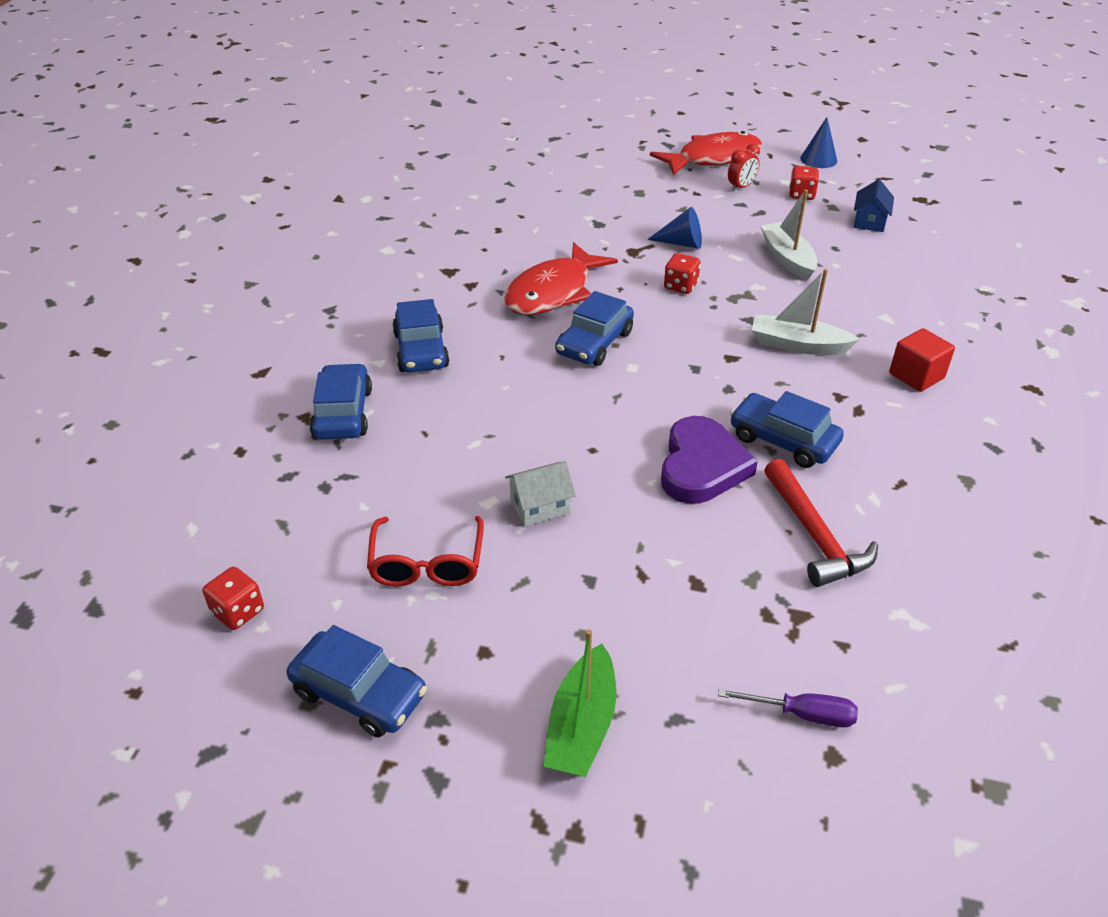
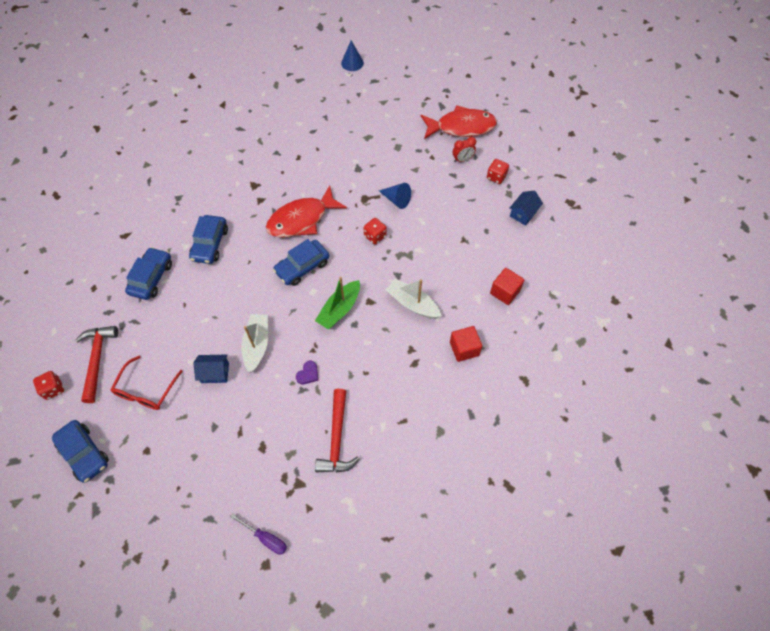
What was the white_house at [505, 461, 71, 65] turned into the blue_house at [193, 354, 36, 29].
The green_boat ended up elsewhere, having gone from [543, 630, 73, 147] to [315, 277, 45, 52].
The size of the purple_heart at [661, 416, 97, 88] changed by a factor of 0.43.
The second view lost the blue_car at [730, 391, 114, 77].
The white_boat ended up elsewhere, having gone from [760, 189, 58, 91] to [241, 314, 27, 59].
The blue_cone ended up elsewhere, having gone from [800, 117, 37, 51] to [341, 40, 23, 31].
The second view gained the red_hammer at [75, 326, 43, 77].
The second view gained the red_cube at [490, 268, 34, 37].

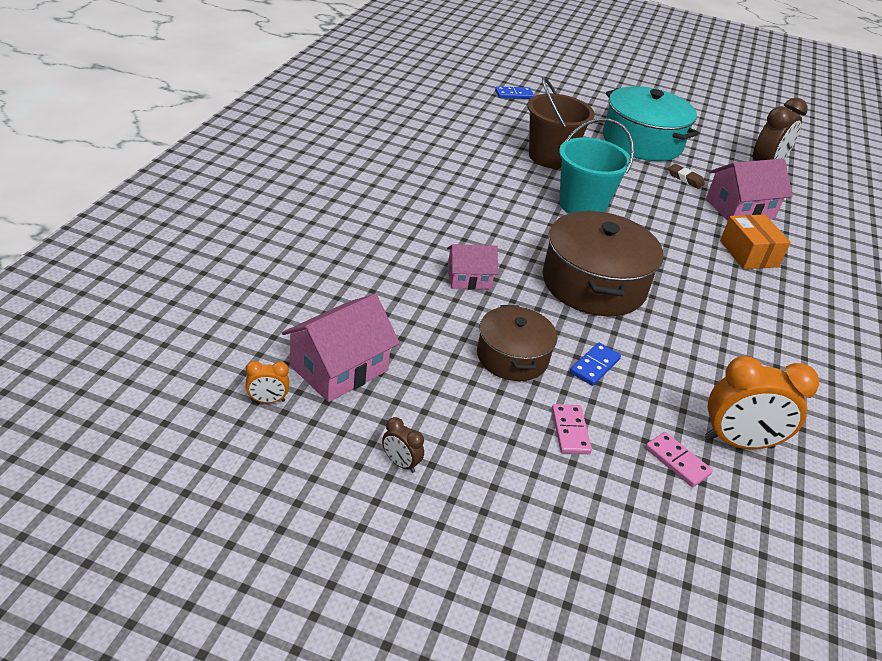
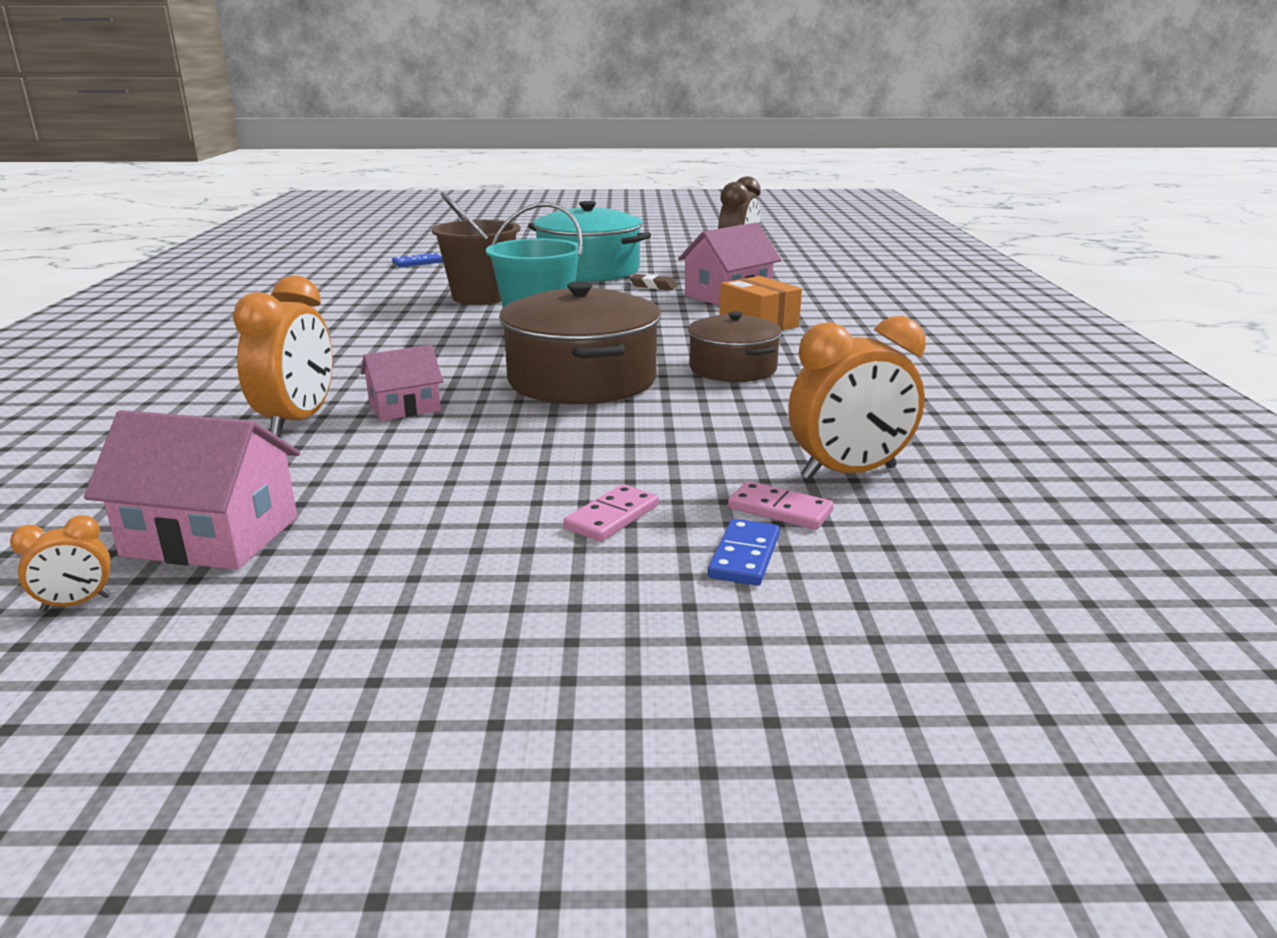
The pink_house at [282, 294, 118, 108] ended up facing another way, 75 degrees clockwise from before.
The second view lost the brown_clock at [382, 417, 42, 56].
The brown_pot ended up elsewhere, having gone from [477, 305, 80, 76] to [688, 311, 94, 71].
The pink_domino at [552, 404, 40, 50] ended up facing another way, 60 degrees clockwise from before.
The blue_domino ended up elsewhere, having gone from [570, 343, 51, 43] to [708, 519, 72, 67].
The second view gained the orange_clock at [233, 275, 100, 162].

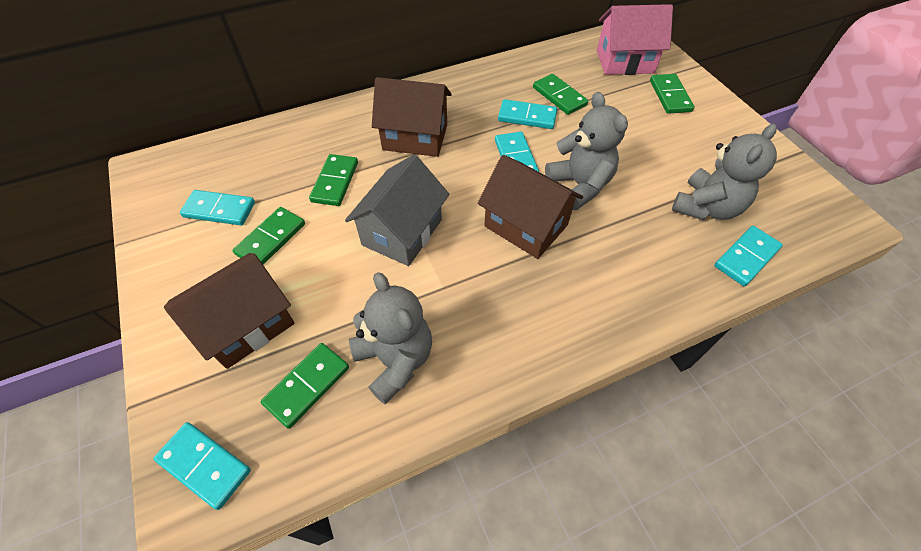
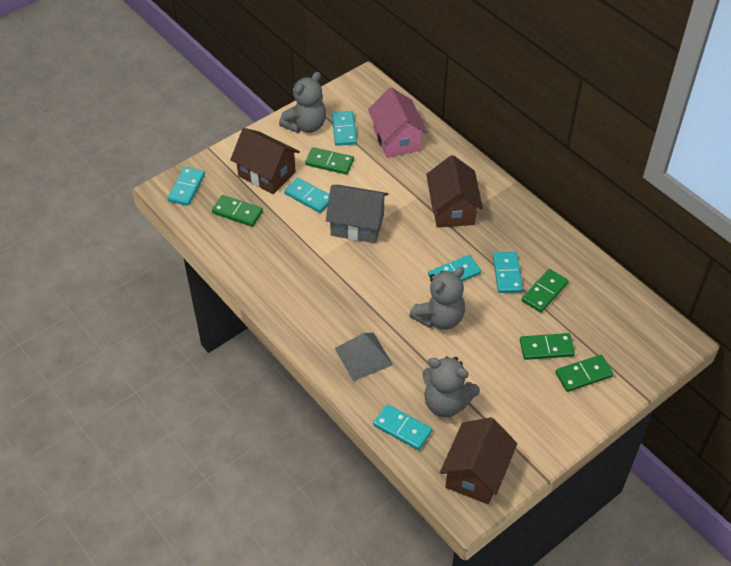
The green_domino ended up elsewhere, having gone from [309, 154, 49, 52] to [520, 333, 55, 27].
The grey_teddy_bear ended up elsewhere, having gone from [349, 272, 83, 132] to [279, 72, 47, 61].
The brown_house ended up elsewhere, having gone from [478, 155, 105, 104] to [440, 417, 77, 87].
The pink_house ended up elsewhere, having gone from [597, 4, 76, 71] to [368, 87, 60, 71].
The second view gained the turquoise_domino at [284, 178, 45, 35].
The second view gained the grey_pyramid at [335, 333, 58, 48].

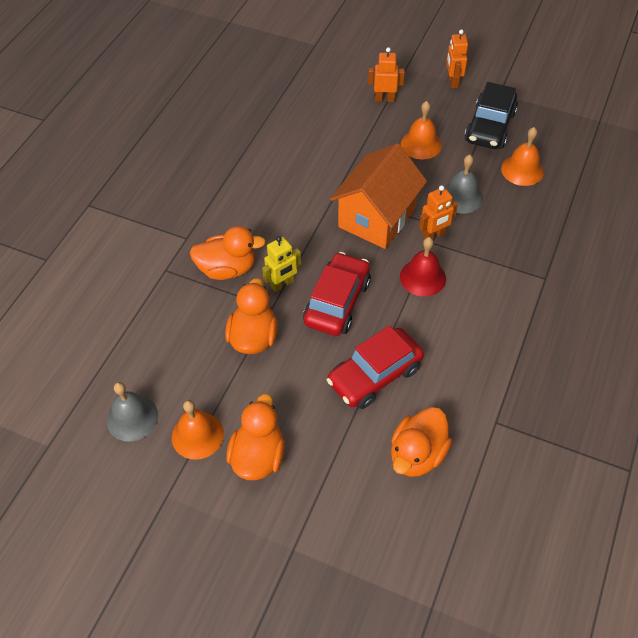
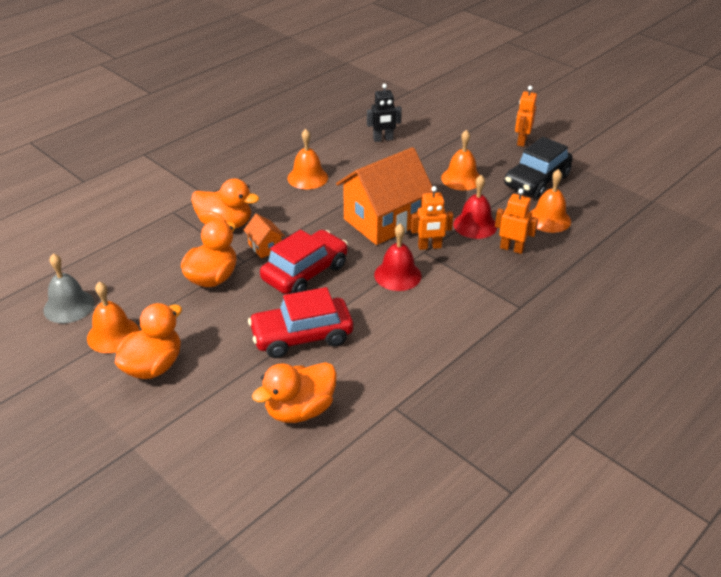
Where the yellow_robot stood at [262, 236, 39, 56], the orange_house came to stand at [244, 213, 41, 45].
The orange_robot ended up elsewhere, having gone from [368, 47, 37, 55] to [495, 188, 43, 66].
What was the grey_bell at [444, 155, 39, 59] turned into the red_bell at [453, 175, 44, 64].
The second view gained the orange_bell at [287, 129, 41, 60].
The second view gained the black_robot at [367, 84, 35, 58].

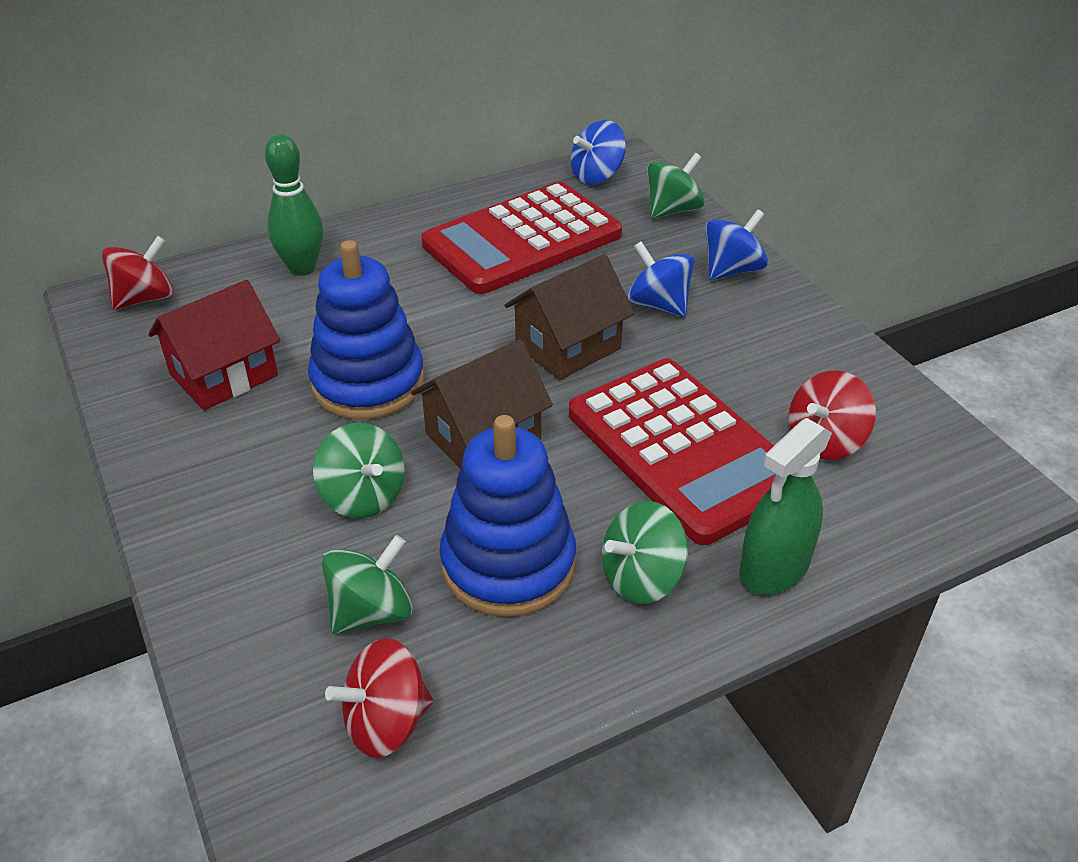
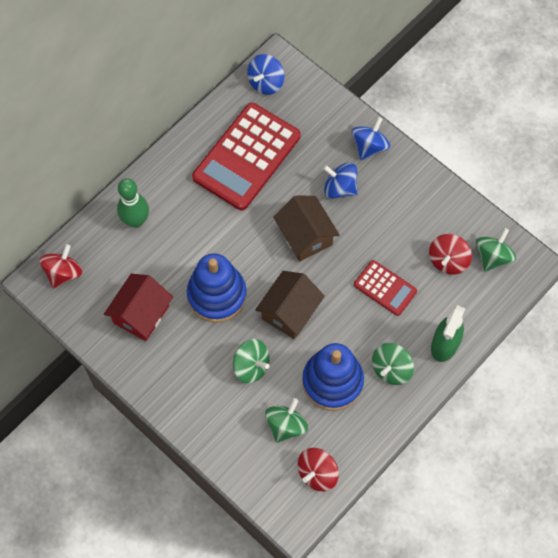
The brown_house at [504, 254, 130, 126] ended up facing another way, 60 degrees counterclockwise from before.
The size of the red_calculator at [569, 359, 207, 186] changed by a factor of 0.51.
The green_spinning_top ended up elsewhere, having gone from [647, 153, 57, 66] to [476, 228, 40, 44].

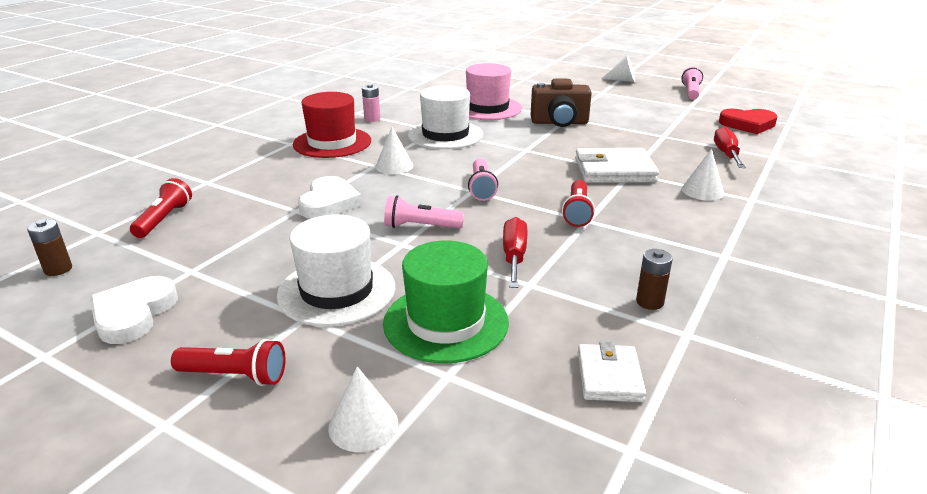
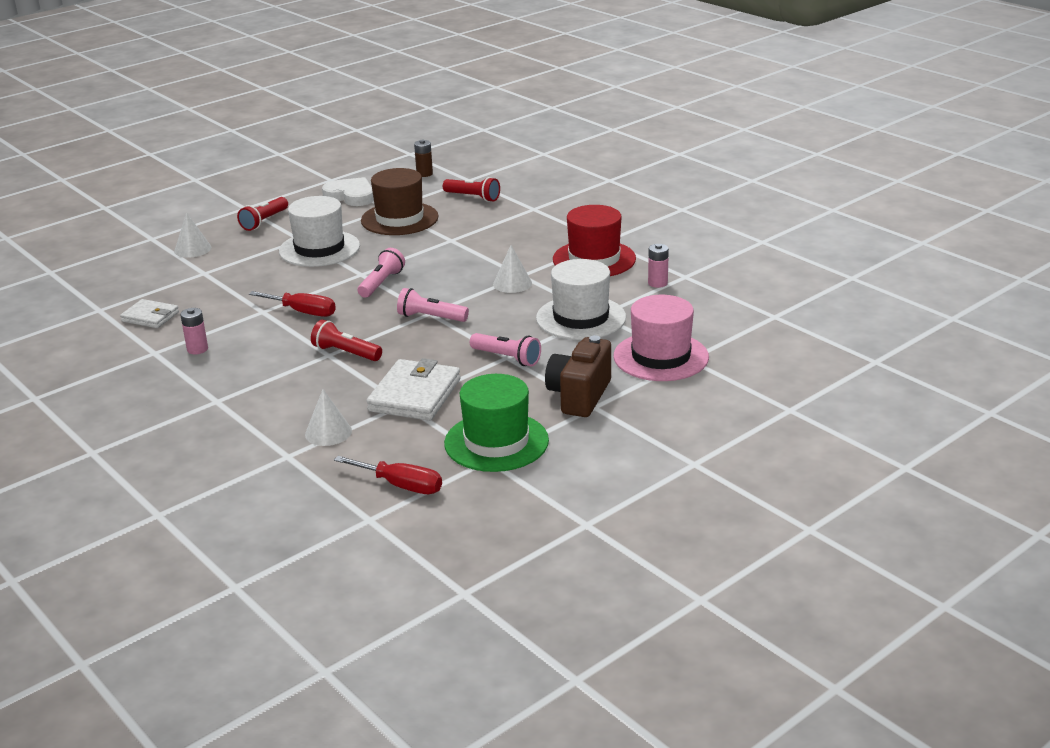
The second view lost the white_heart at [298, 176, 64, 43].
The green_hat ended up elsewhere, having gone from [383, 241, 126, 122] to [444, 374, 105, 98].
The second view lost the white_cone at [602, 55, 33, 27].
What was the brown_battery at [636, 249, 37, 61] turned into the pink_battery at [180, 308, 28, 46].
The pink_flashlight ended up elsewhere, having gone from [681, 67, 22, 33] to [470, 333, 71, 34].
The second view lost the red_heart at [719, 108, 59, 26].
The second view gained the brown_hat at [361, 168, 78, 67].

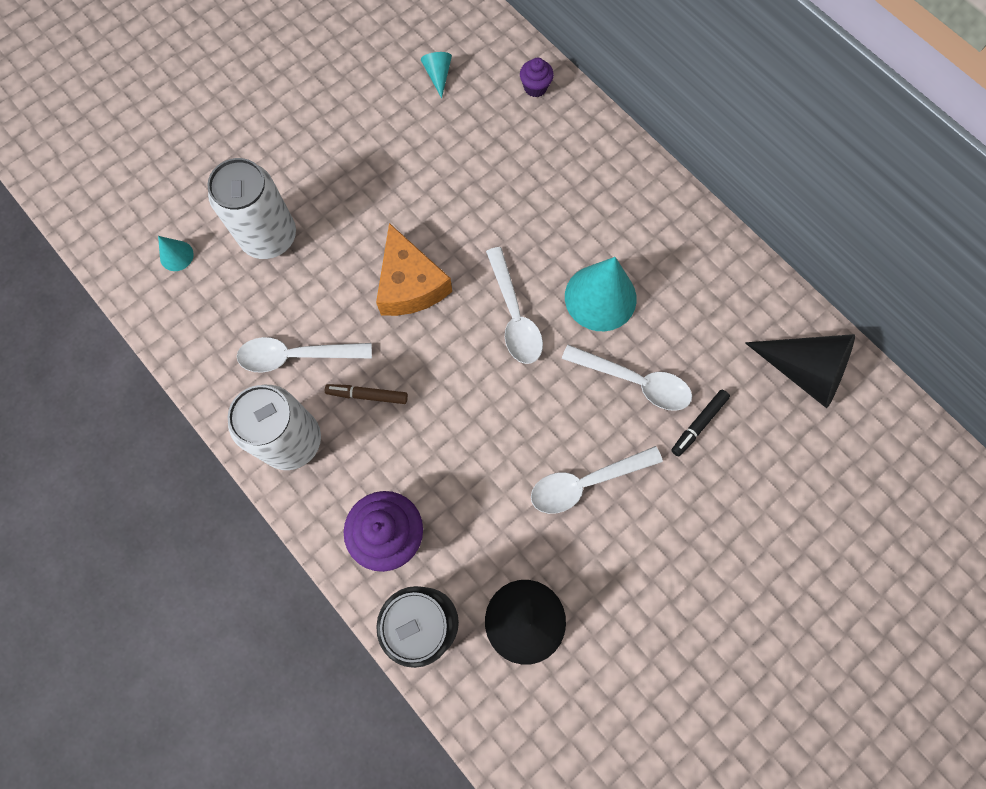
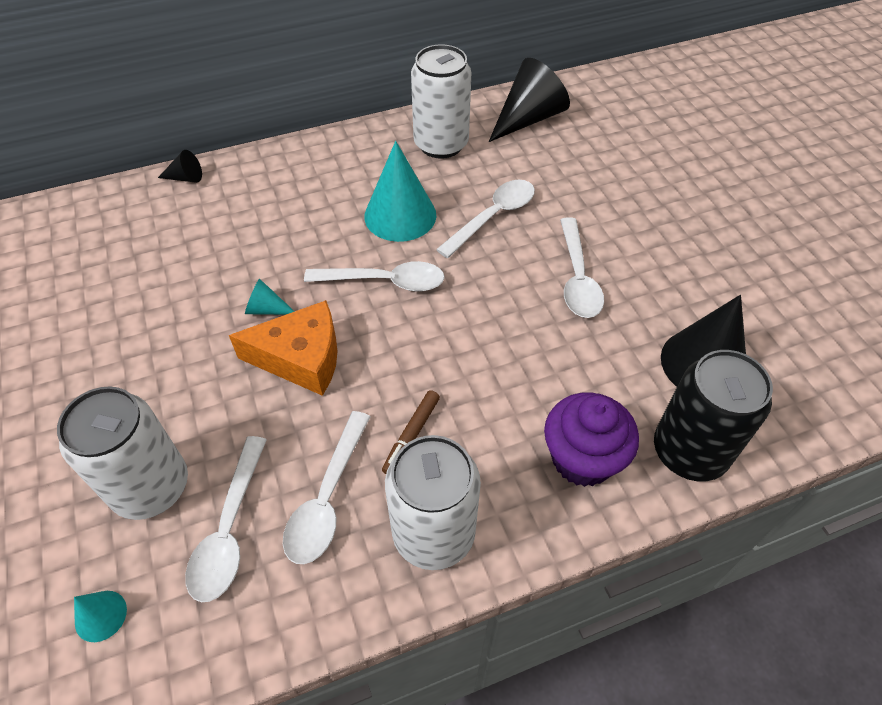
The turquoise_cone ended up elsewhere, having gone from [421, 52, 31, 46] to [245, 279, 50, 36].
The second view lost the purple_cupcake at [520, 58, 34, 39].
The second view lost the black_marker at [671, 390, 59, 66].
The second view gained the black_cone at [158, 150, 44, 33].
The second view gained the white_spoon at [185, 436, 82, 166].
The second view gained the white_can at [411, 44, 61, 115].

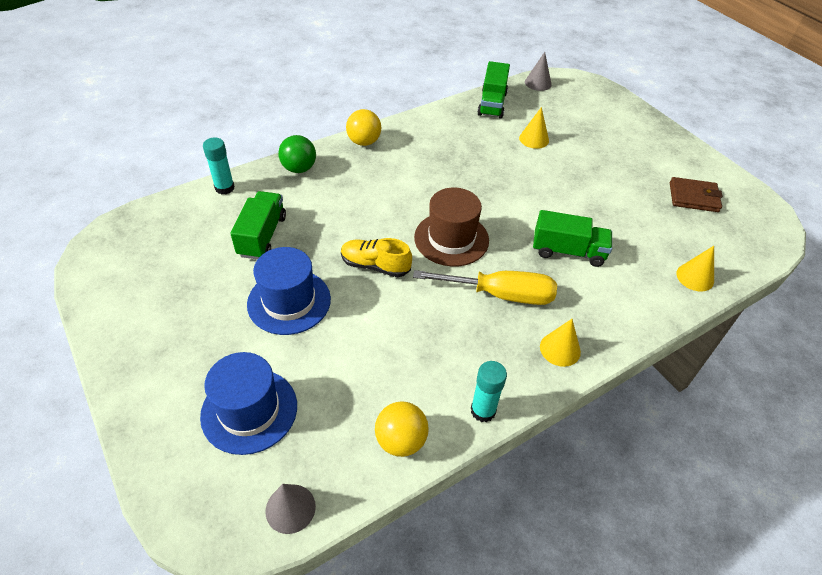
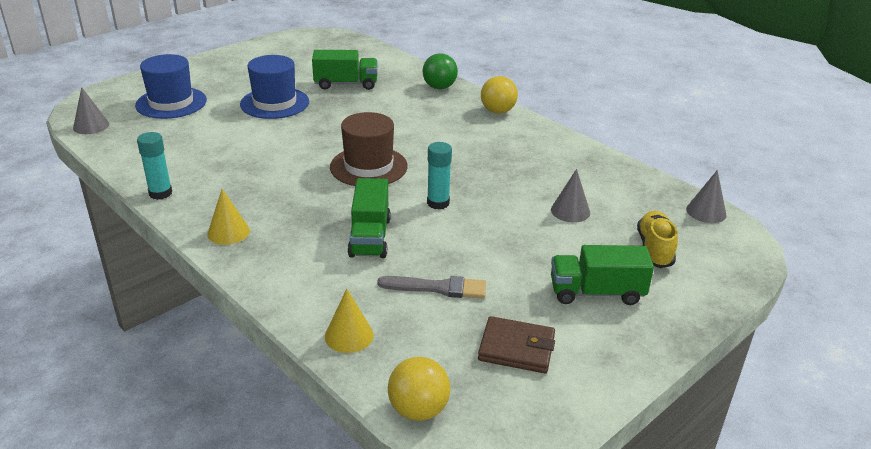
The turquoise_glue_stick ended up elsewhere, having gone from [203, 138, 32, 56] to [427, 142, 25, 67].
The yellow_shoe ended up elsewhere, having gone from [341, 238, 71, 39] to [637, 211, 41, 57].
The yellow_ball ended up elsewhere, having gone from [375, 401, 54, 56] to [388, 357, 63, 64].
The second view lost the yellow_screwdriver at [413, 270, 144, 35].
The green_truck ended up elsewhere, having gone from [477, 61, 33, 57] to [551, 245, 103, 60].
What was the yellow_cone at [519, 107, 30, 42] turned into the grey_cone at [551, 169, 39, 53].
The brown_wallet at [670, 177, 53, 35] ended up facing another way, 75 degrees counterclockwise from before.
The second view gained the grey_brush at [377, 276, 109, 22].

